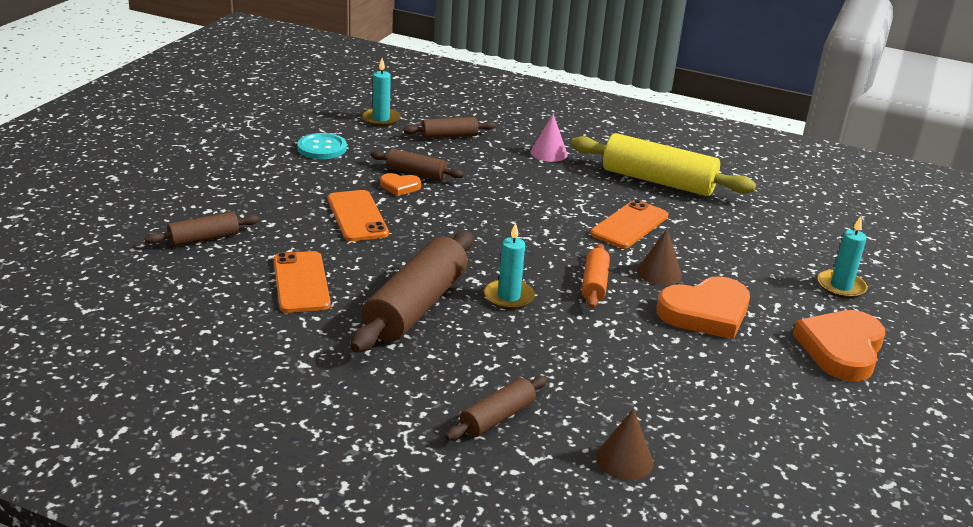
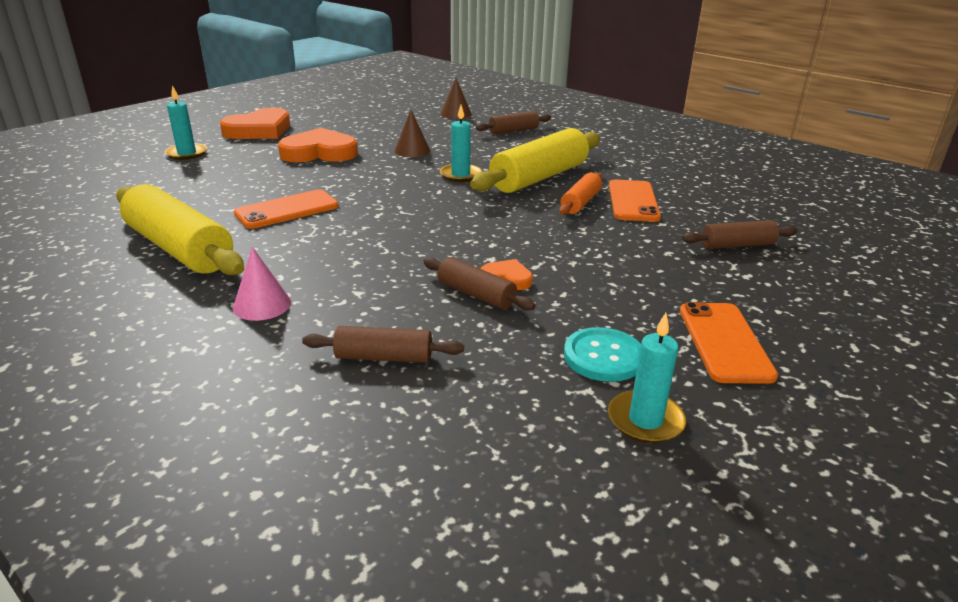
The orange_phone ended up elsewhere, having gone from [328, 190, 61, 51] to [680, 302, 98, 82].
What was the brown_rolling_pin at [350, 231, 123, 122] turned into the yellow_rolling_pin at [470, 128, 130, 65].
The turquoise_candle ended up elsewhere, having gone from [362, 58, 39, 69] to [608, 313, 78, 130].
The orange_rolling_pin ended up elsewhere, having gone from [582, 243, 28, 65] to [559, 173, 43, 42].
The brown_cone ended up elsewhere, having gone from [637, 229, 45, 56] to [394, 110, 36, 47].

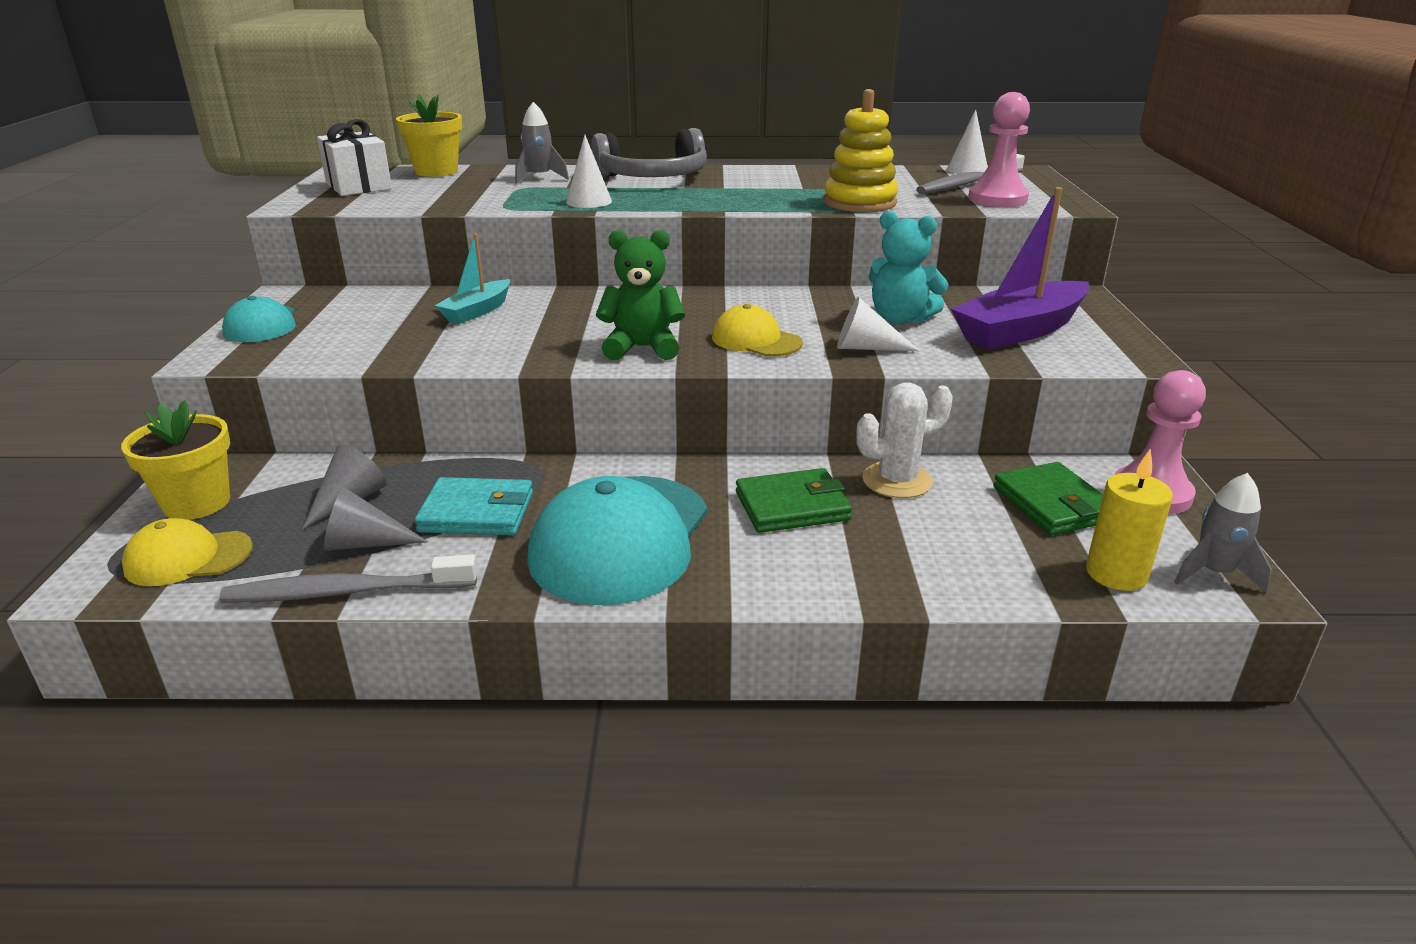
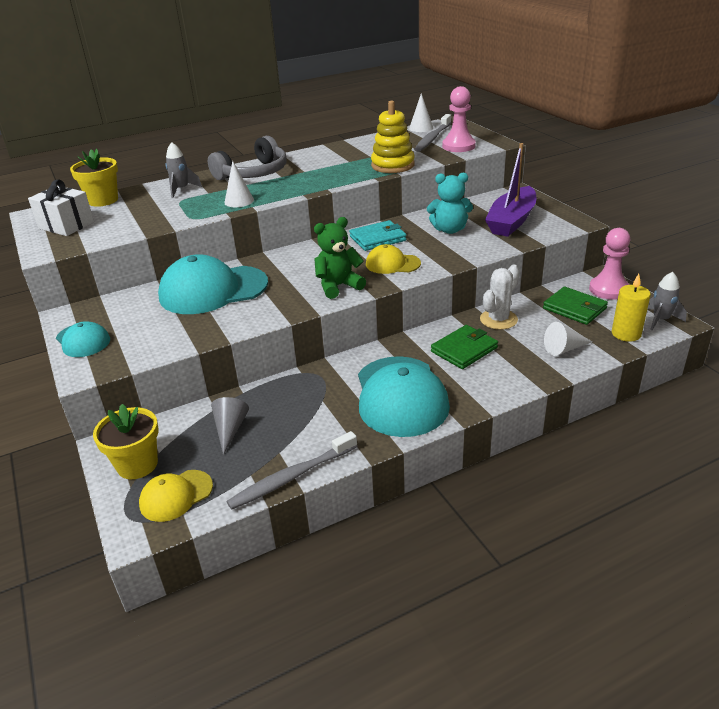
The second view lost the grey_cone at [324, 487, 104, 64].
The turquoise_wallet ended up elsewhere, having gone from [415, 477, 118, 58] to [349, 220, 58, 31].
Where the turquoise_boat stood at [435, 234, 75, 90], the turquoise_cap came to stand at [158, 254, 110, 60].
The white_cone ended up elsewhere, having gone from [837, 297, 83, 54] to [544, 322, 48, 34].

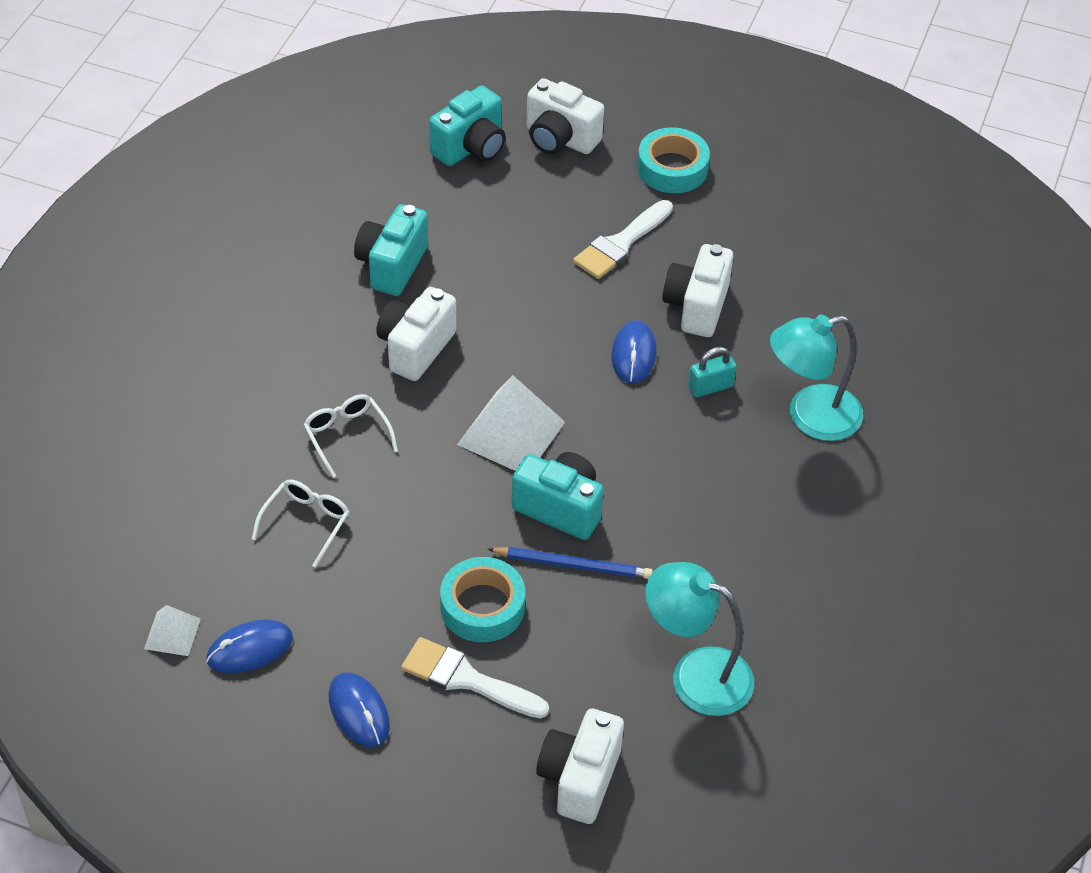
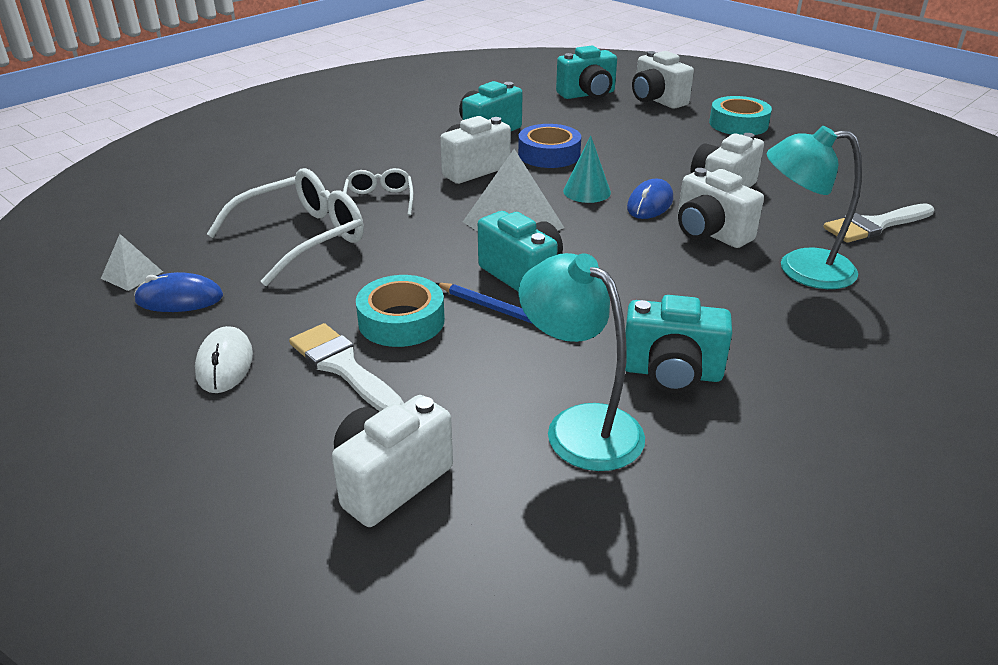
The size of the white_glasses at [252, 479, 97, 89] changed by a factor of 1.82.
What was the blue_mouse at [329, 672, 61, 75] turned into the white_mouse at [195, 326, 58, 67].
The white_brush ended up elsewhere, having gone from [573, 200, 100, 79] to [823, 203, 111, 40].
Where the turquoise_padlock stood at [688, 347, 49, 51], the white_camera came to stand at [677, 168, 87, 80].
The second view gained the blue_tape at [518, 124, 63, 44].
The second view gained the turquoise_cone at [563, 136, 48, 67].
The second view gained the turquoise_camera at [625, 295, 107, 98].

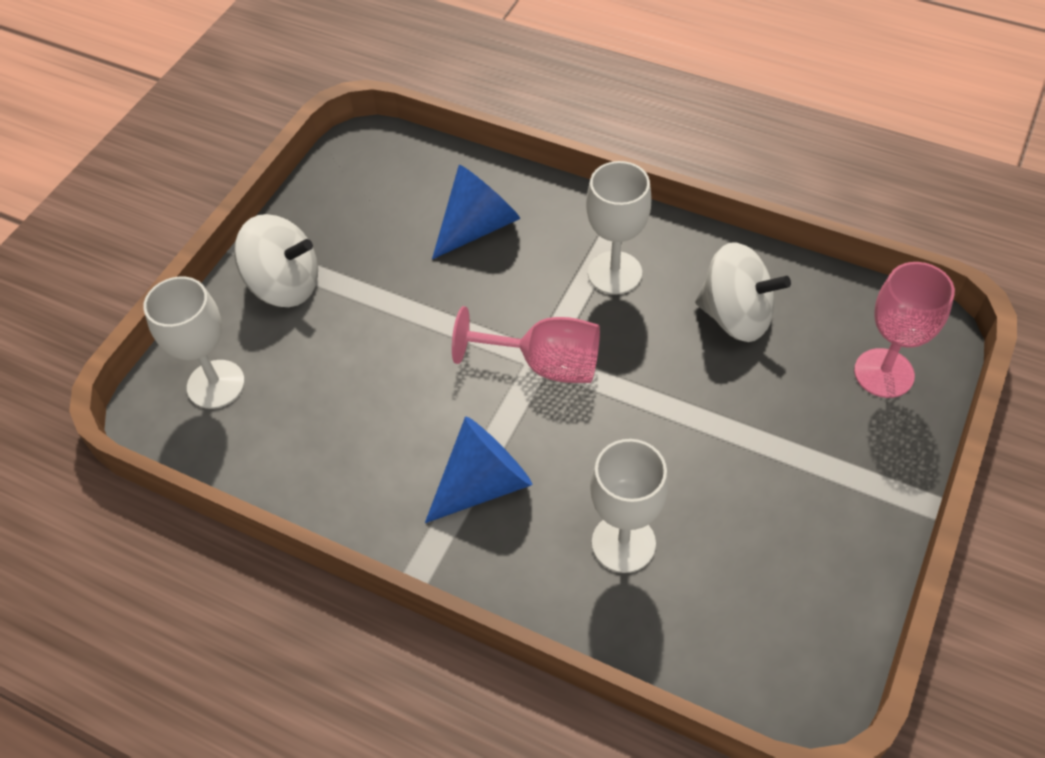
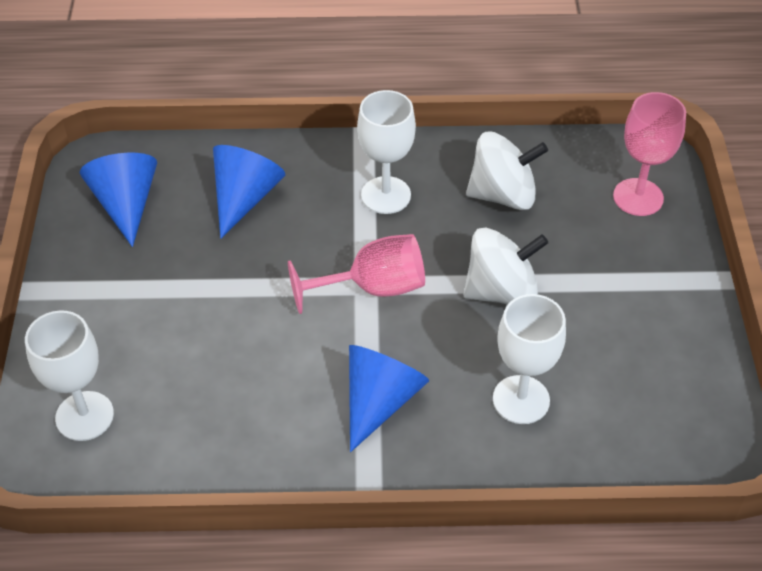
The white_spinning_top ended up elsewhere, having gone from [234, 214, 84, 93] to [463, 228, 85, 77].
The second view gained the blue_cone at [80, 153, 77, 94].

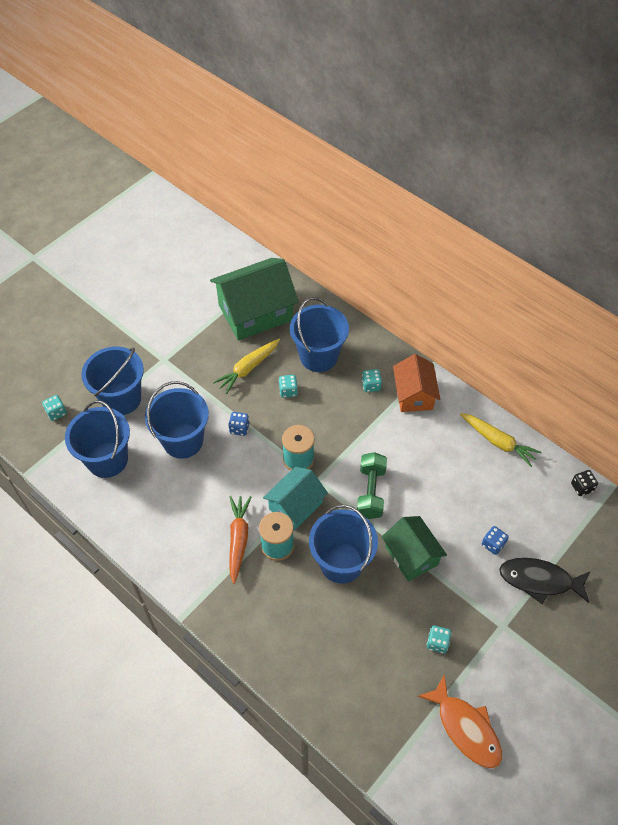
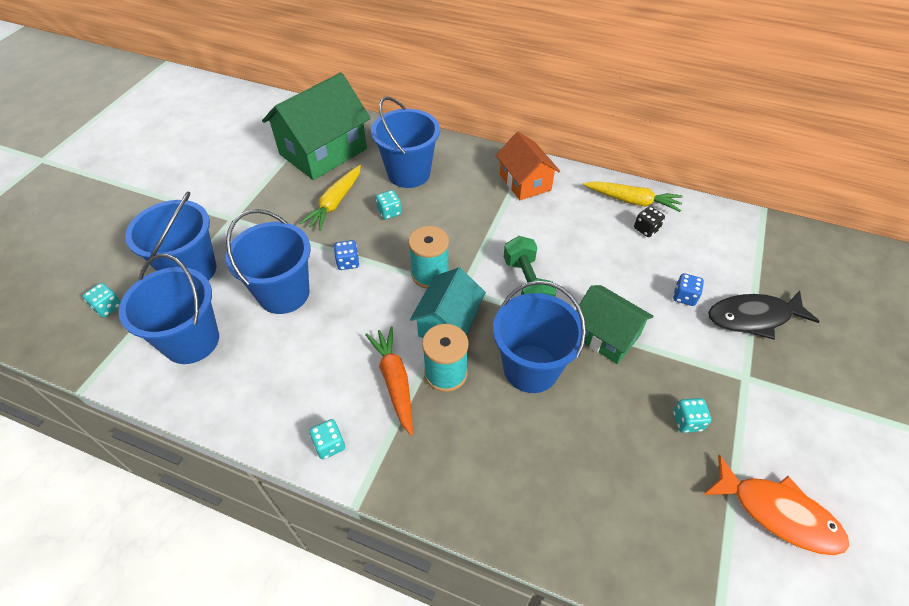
The turquoise_dice ended up elsewhere, having gone from [362, 369, 20, 23] to [309, 419, 36, 40].
The black_dice ended up elsewhere, having gone from [571, 470, 27, 26] to [634, 206, 31, 31].

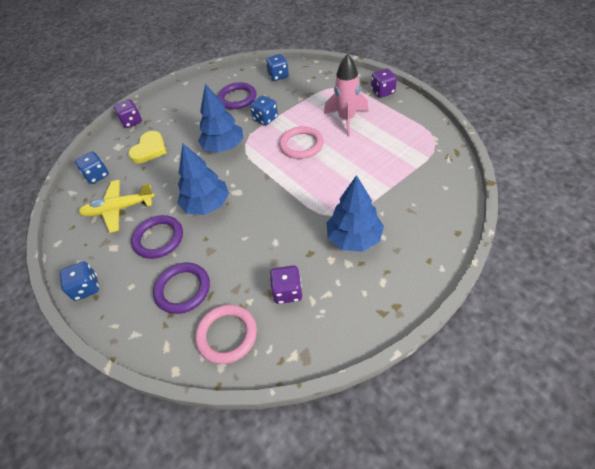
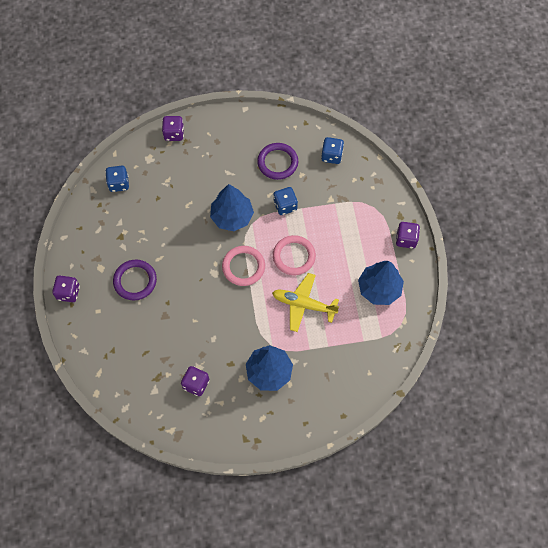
What was the blue_dice at [60, 261, 39, 40] turned into the purple_dice at [52, 275, 28, 27].
The yellow_plane ended up elsewhere, having gone from [78, 180, 77, 53] to [272, 273, 67, 59].
The second view lost the yellow_heart at [128, 131, 39, 33].
The second view lost the purple_ring at [153, 263, 57, 51].
The blue_tree ended up elsewhere, having gone from [177, 143, 52, 72] to [358, 261, 46, 44].
The pink_ring ended up elsewhere, having gone from [195, 305, 62, 59] to [222, 246, 43, 40].
The second view lost the pink_rocket at [324, 54, 44, 83].

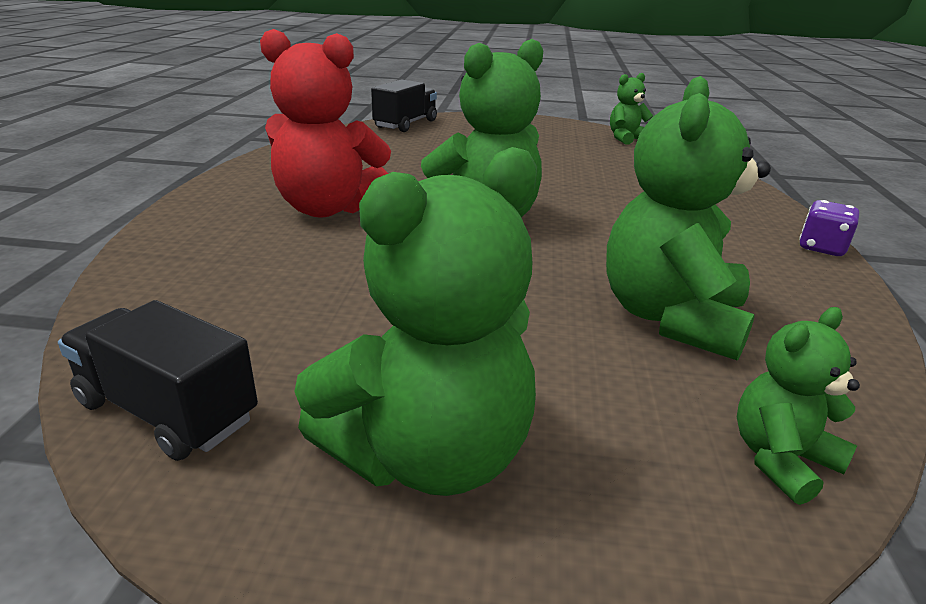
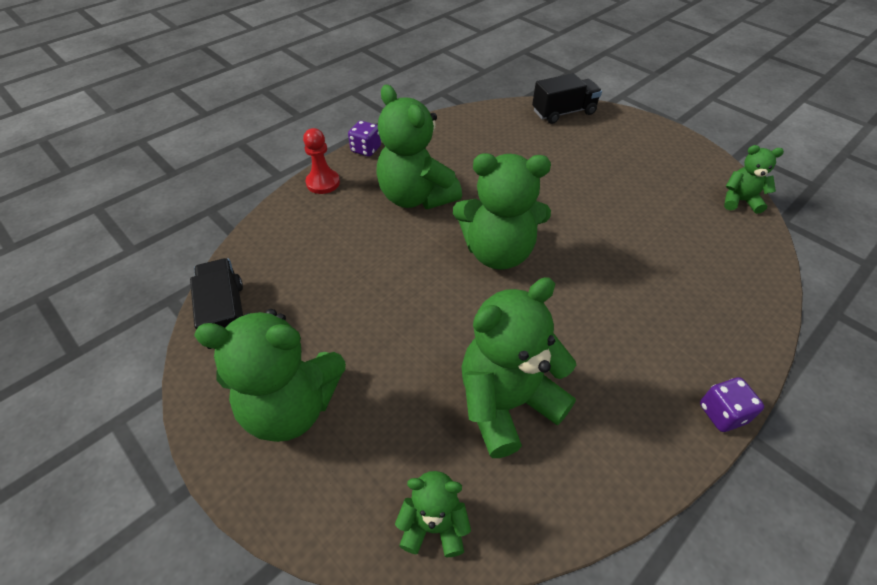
What was the red_teddy_bear at [260, 29, 131, 189] turned into the green_teddy_bear at [376, 84, 86, 125].
The second view gained the red_pawn at [303, 128, 37, 66].
The second view gained the purple_dice at [348, 121, 33, 36].

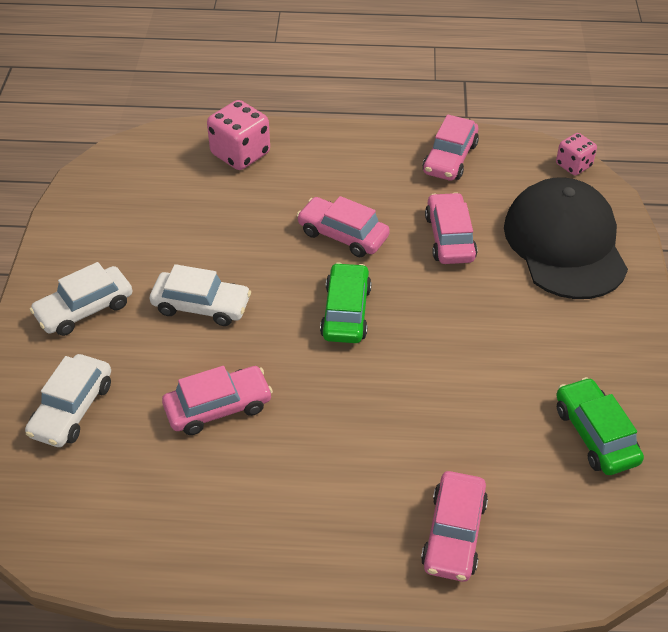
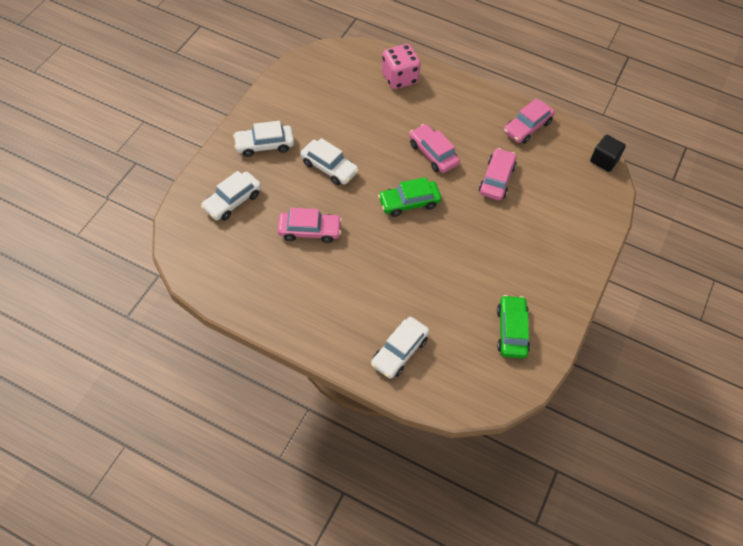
The green_car at [320, 263, 51, 80] ended up facing another way, 135 degrees counterclockwise from before.
What was the pink_car at [421, 471, 67, 111] turned into the white_car at [371, 317, 59, 62].
The second view lost the black_cap at [504, 177, 124, 122].
Where the pink_dice stood at [556, 133, 41, 42], the black_cube came to stand at [590, 135, 36, 37].

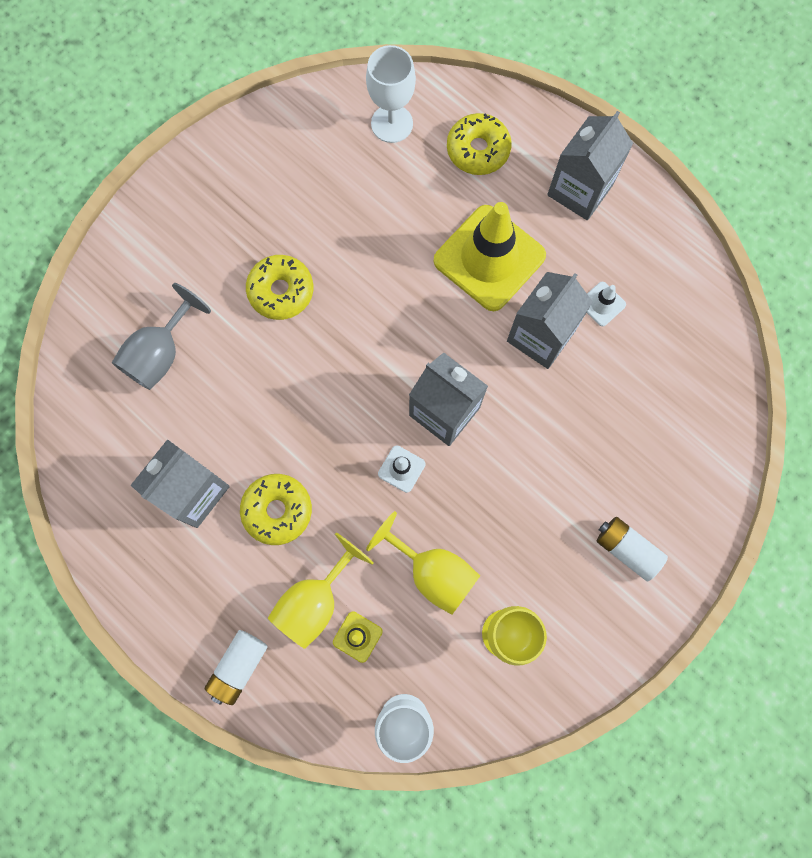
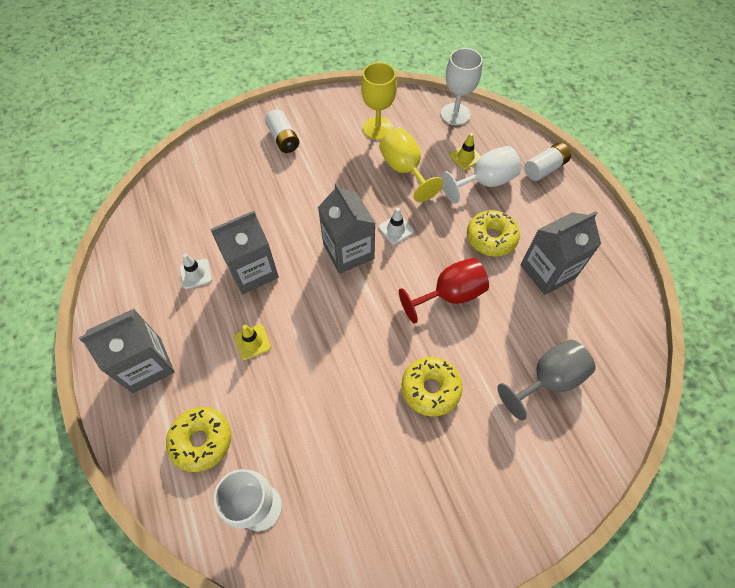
What was the yellow_goblet at [268, 533, 106, 116] turned into the white_goblet at [441, 146, 80, 58].
The size of the yellow_traffic_cone at [434, 202, 112, 109] changed by a factor of 0.41.
The second view gained the red_goblet at [399, 258, 90, 66].

